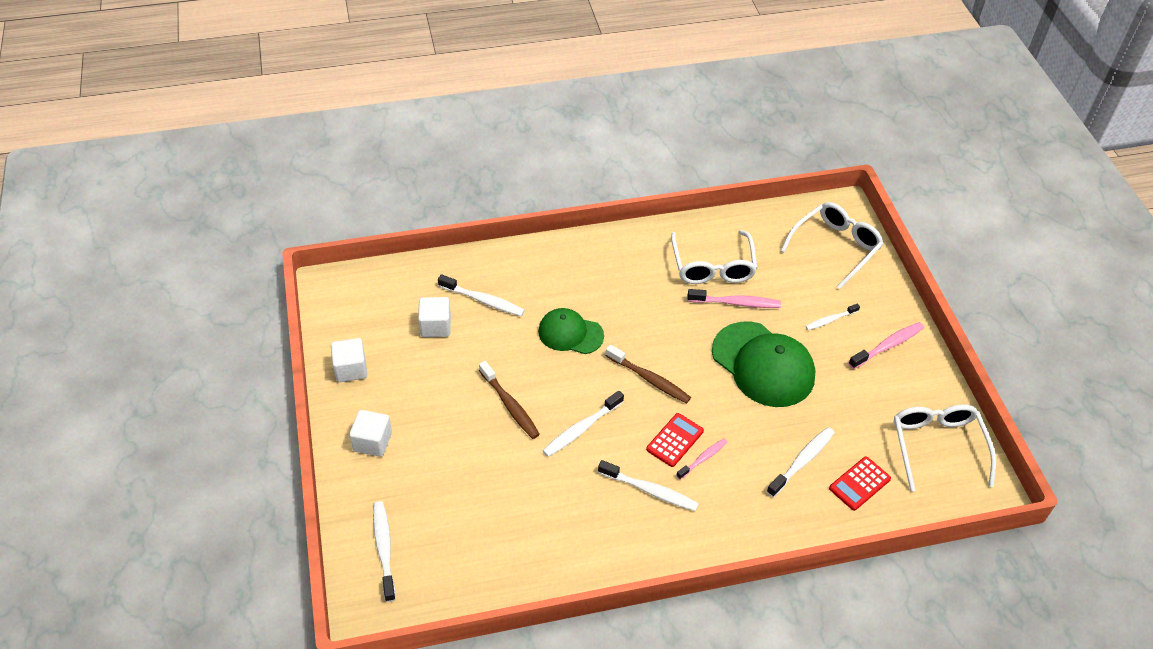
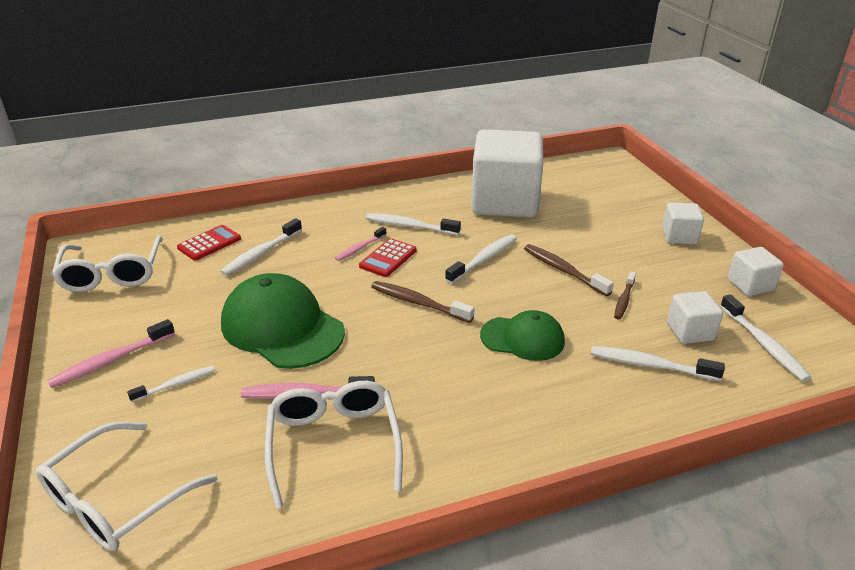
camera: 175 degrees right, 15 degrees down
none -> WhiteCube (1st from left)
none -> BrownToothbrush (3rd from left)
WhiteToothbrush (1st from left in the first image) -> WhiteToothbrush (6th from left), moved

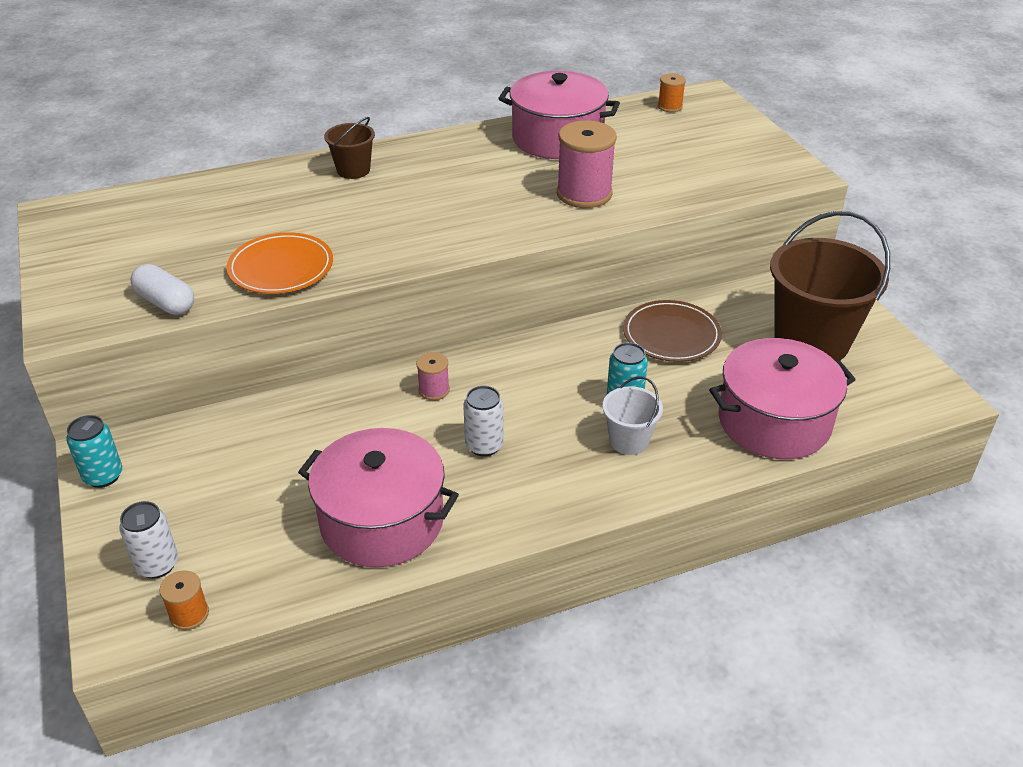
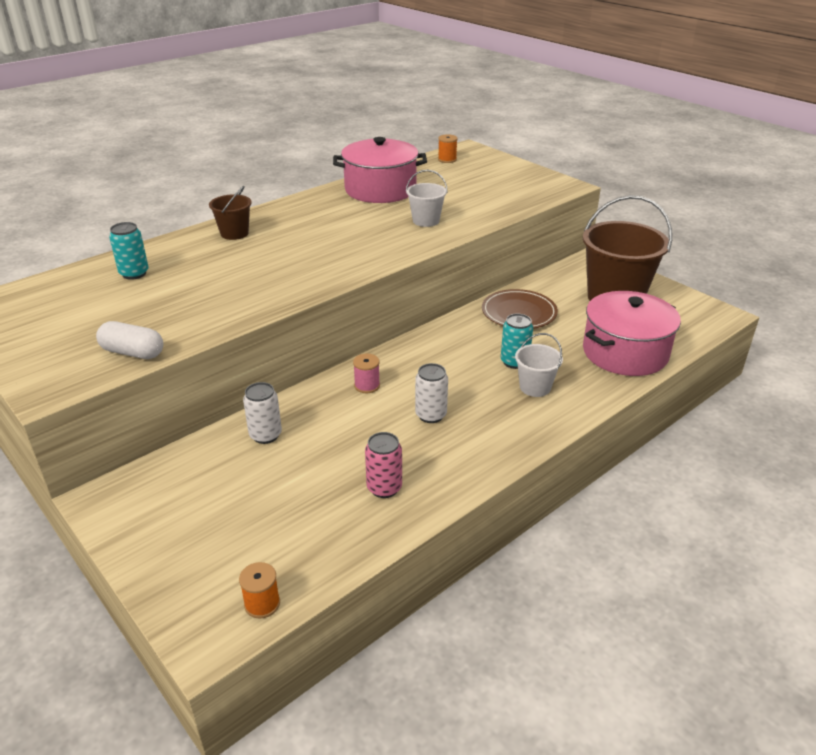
camera: 20 degrees left, 5 degrees down
TurquoiseCan (1st from left), moved
WhiteCan (1st from left), moved
PinkPot (1st from left) -> PinkCan
PinkSpool (2nd from left) -> WhiteBucket (1st from left)
OrangePlate -> none

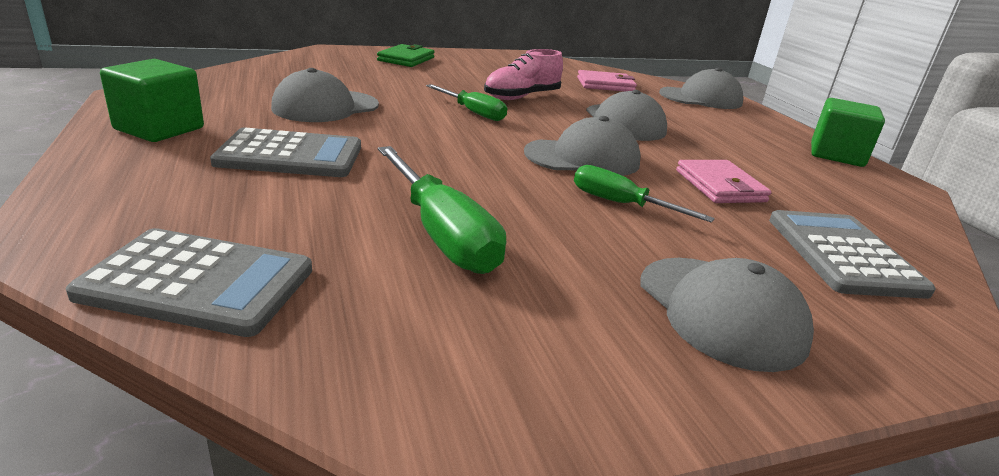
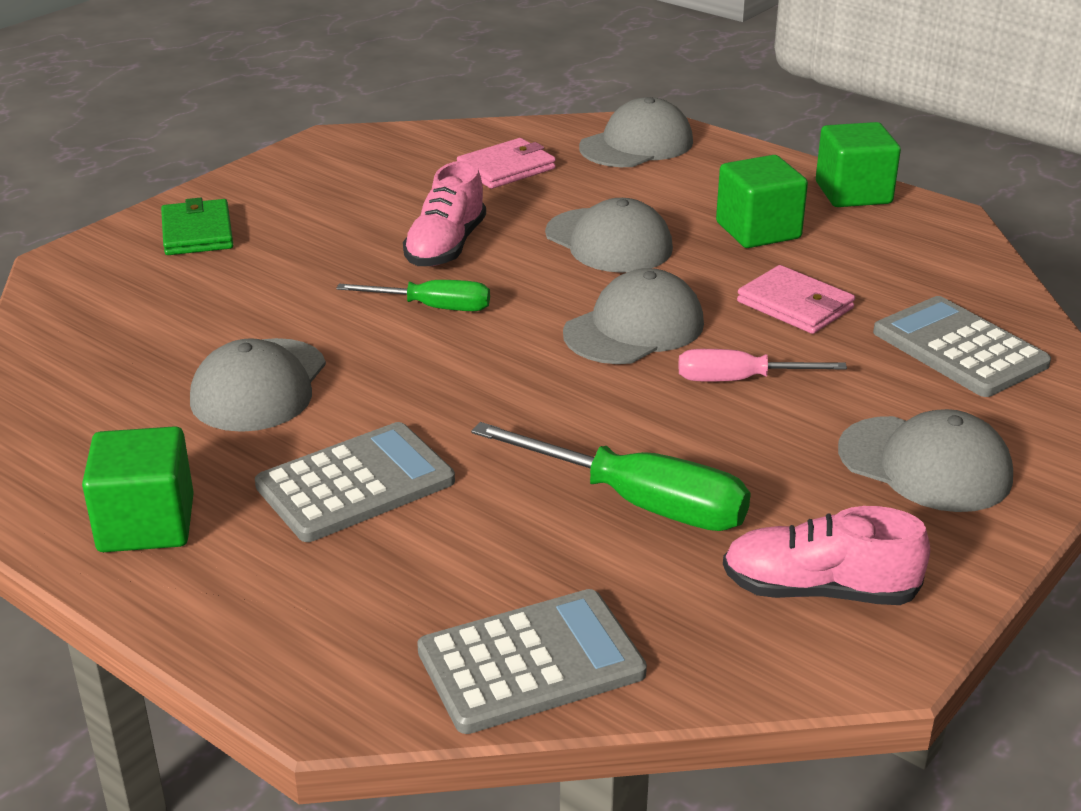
camera: 30 degrees left, 5 degrees up
GreenScrewdriver (3rd from left) -> PinkScrewdriver
none -> GreenCube (2nd from left)
none -> PinkShoe (2nd from left)

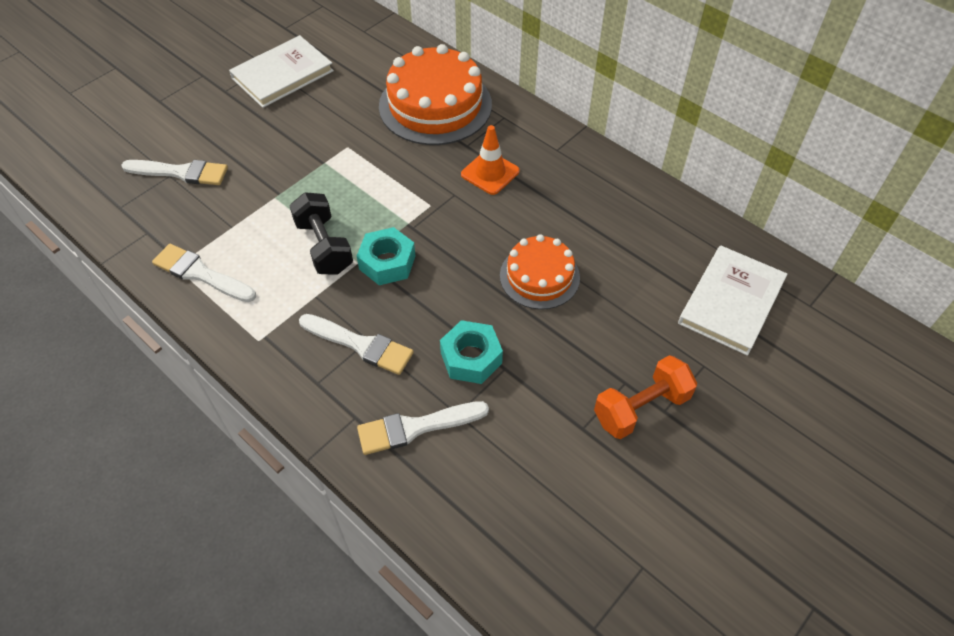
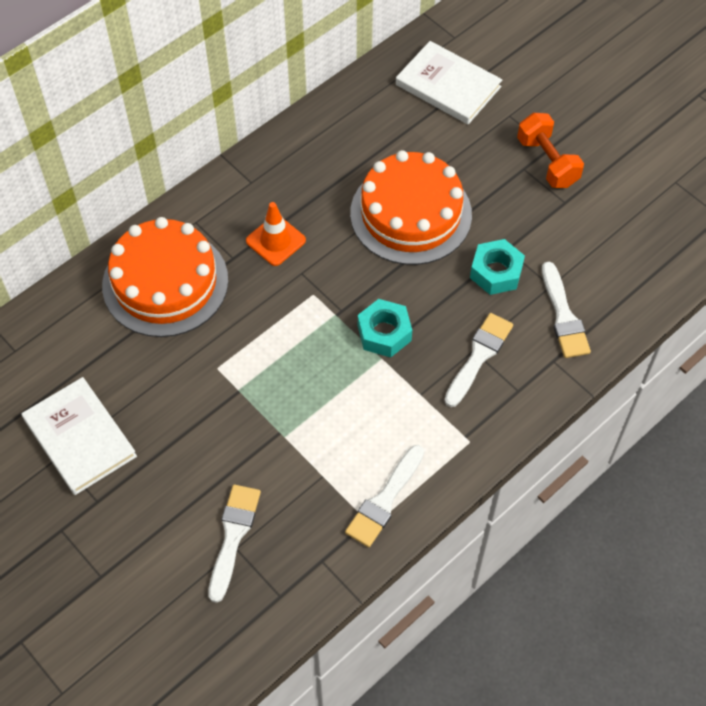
camera: 85 degrees left, 5 degrees up
OrangeCake (2nd from left), x1.66
BlackDumbbell -> none

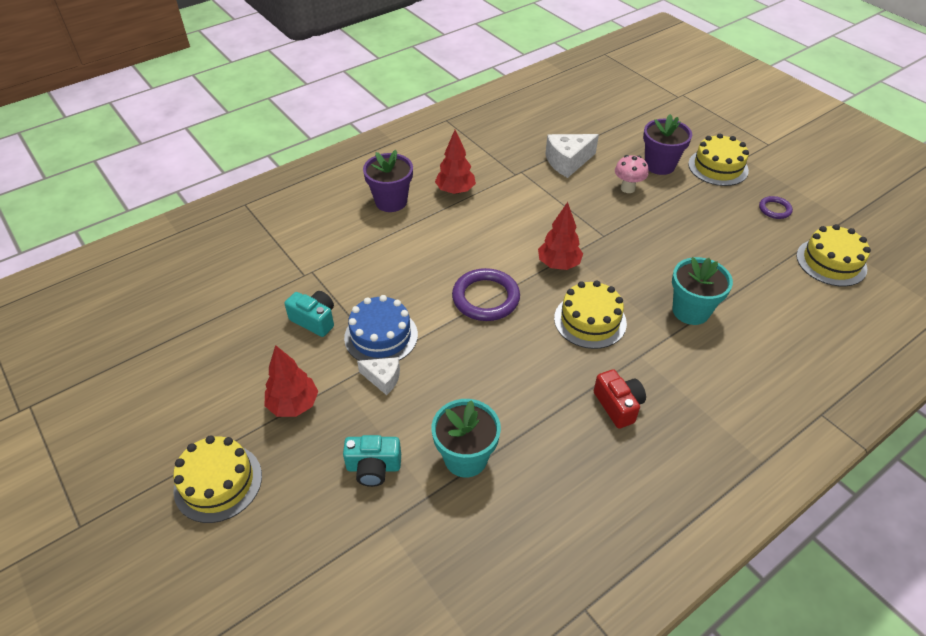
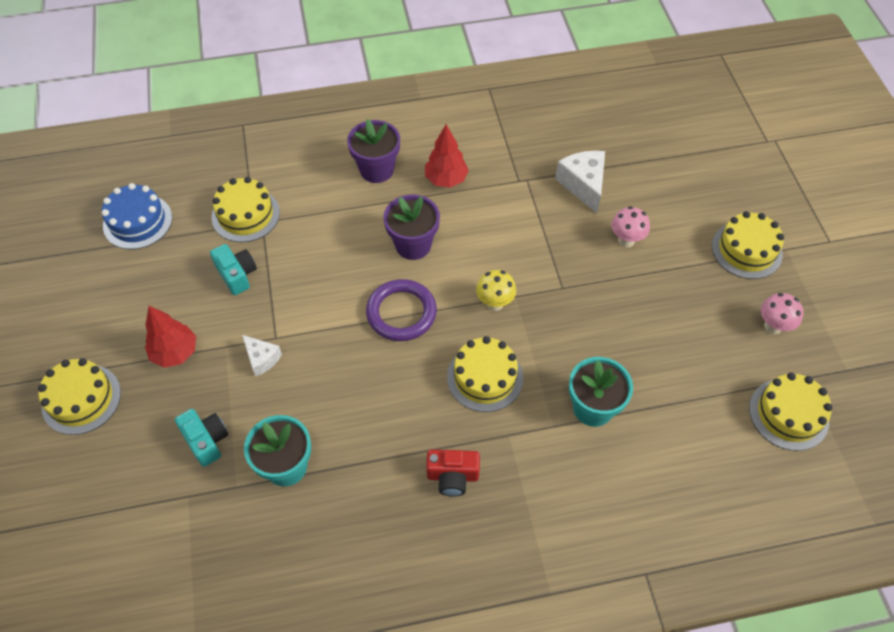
camera: 25 degrees right, 10 degrees up
BlueCake, moved
TurquoiseCamera (2nd from left in the first image) -> TurquoiseCamera (1st from left), 150 degrees counterclockwise
none -> YellowCake (2nd from left)
PurpleFlowerPot (2nd from left), moved
RedCamera, 90 degrees clockwise
RedTree (3rd from left) -> YellowMushroom
WhiteCheese (2nd from left), 75 degrees clockwise
PurpleRing (2nd from left) -> PinkMushroom (2nd from left)

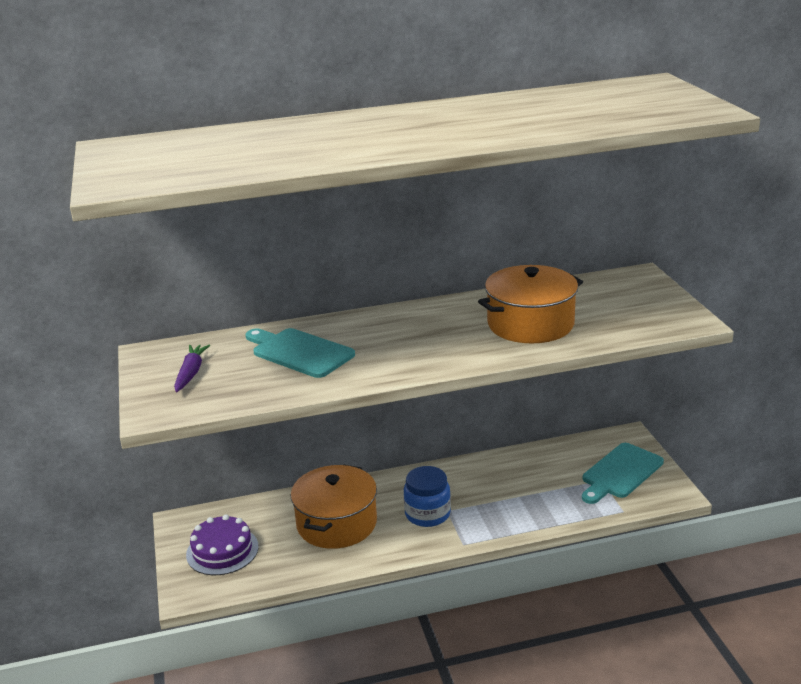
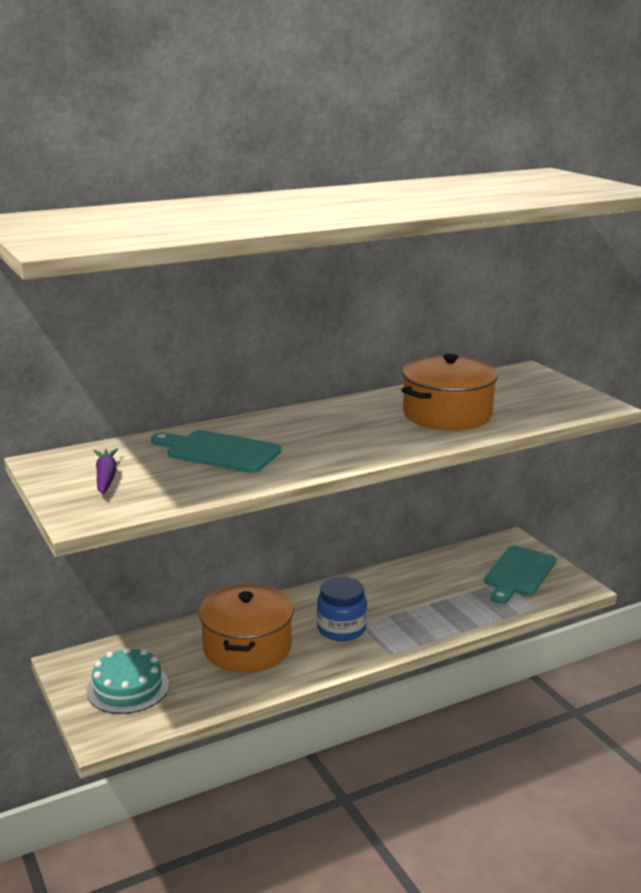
camera: 15 degrees left, 5 degrees down
PurpleCake -> TurquoiseCake

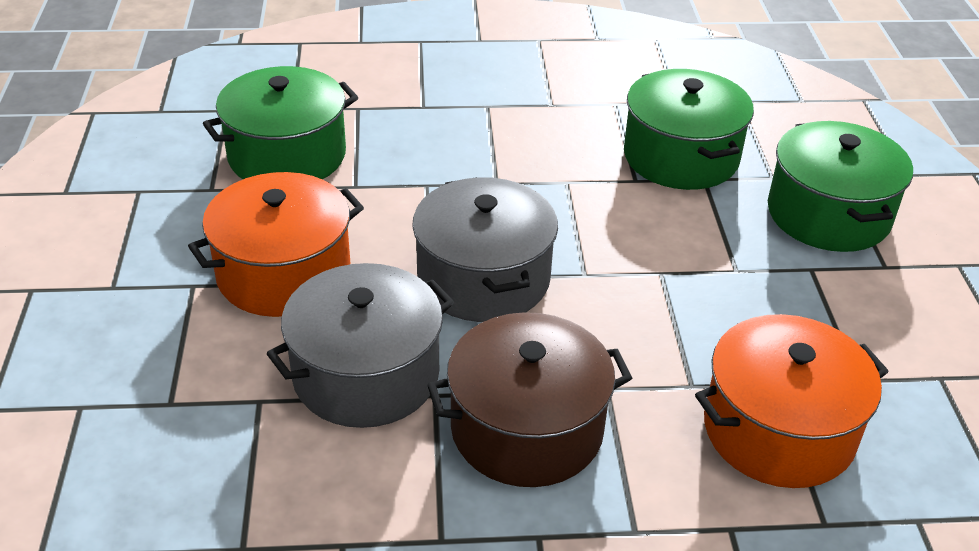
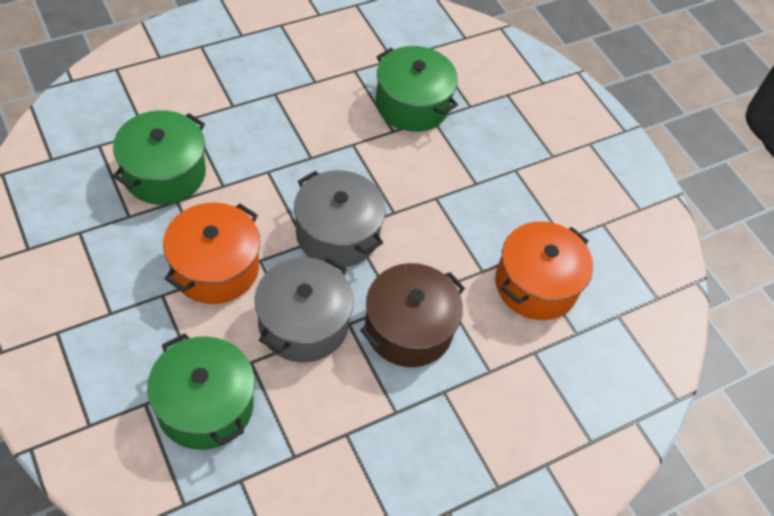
camera: 30 degrees left, 15 degrees up
GreenPot (3rd from left in the first image) -> GreenPot (2nd from left), moved

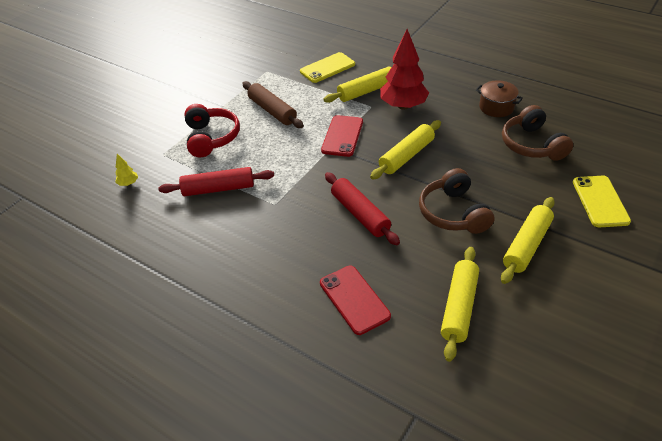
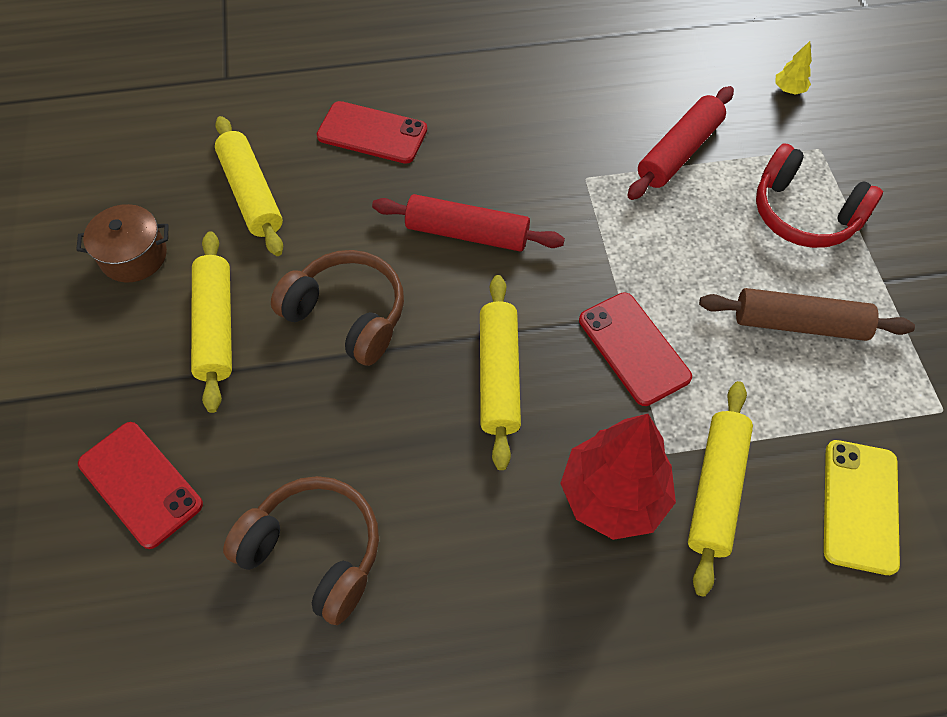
camera: 135 degrees right, 15 degrees up
BrownPot, moved
YellowPhone (2nd from left) -> RedPhone (1st from left)

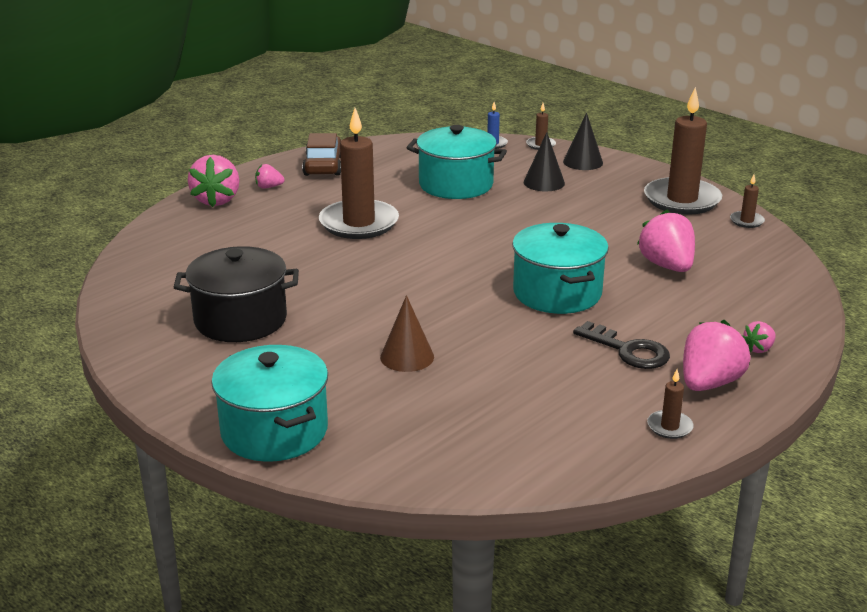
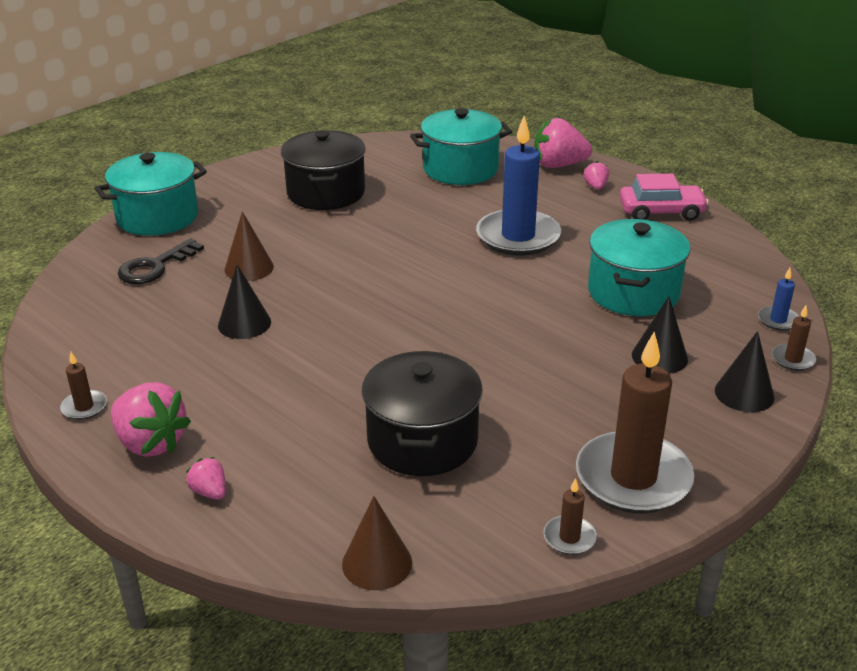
camera: 90 degrees right, 5 degrees up
BlackKey, moved
none -> BlackCone (1st from left)
none -> BrownCone (2nd from left)
PinkStrawberry (3rd from left) -> BlackPot (2nd from left)
TurquoisePot (3rd from left in the first image) -> TurquoisePot (2nd from left), moved
BrownCandle (1st from left) -> BlueCandle (1st from left)
BrownCar -> PinkCar

